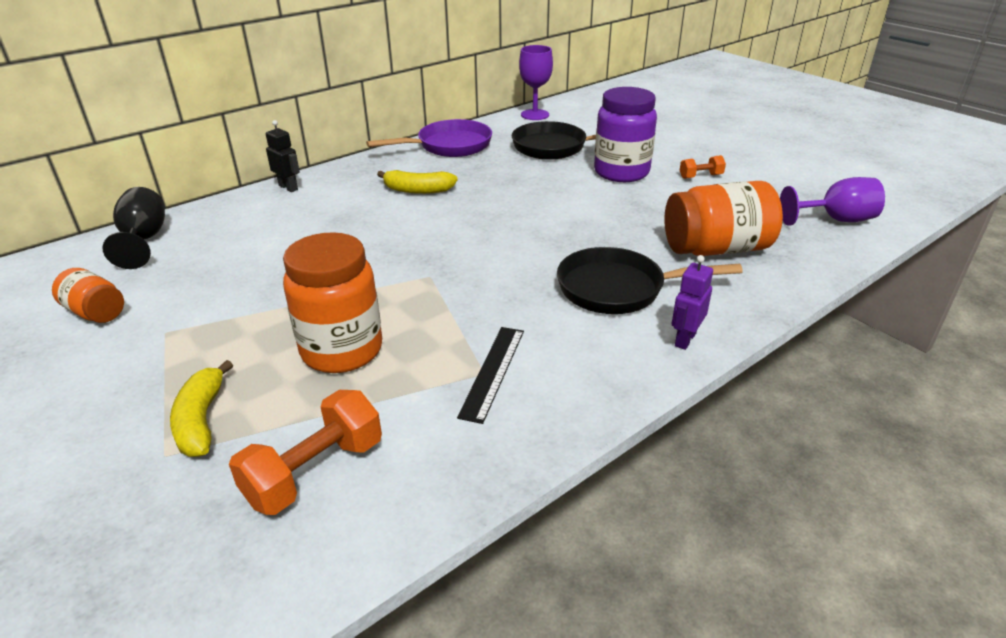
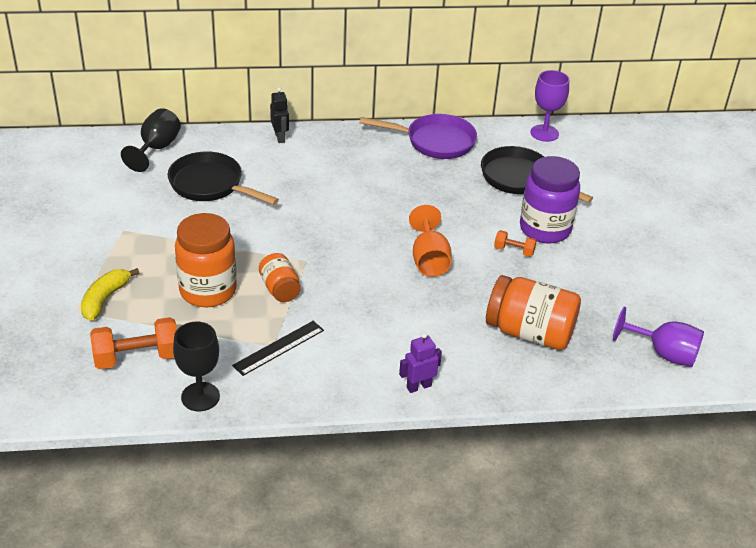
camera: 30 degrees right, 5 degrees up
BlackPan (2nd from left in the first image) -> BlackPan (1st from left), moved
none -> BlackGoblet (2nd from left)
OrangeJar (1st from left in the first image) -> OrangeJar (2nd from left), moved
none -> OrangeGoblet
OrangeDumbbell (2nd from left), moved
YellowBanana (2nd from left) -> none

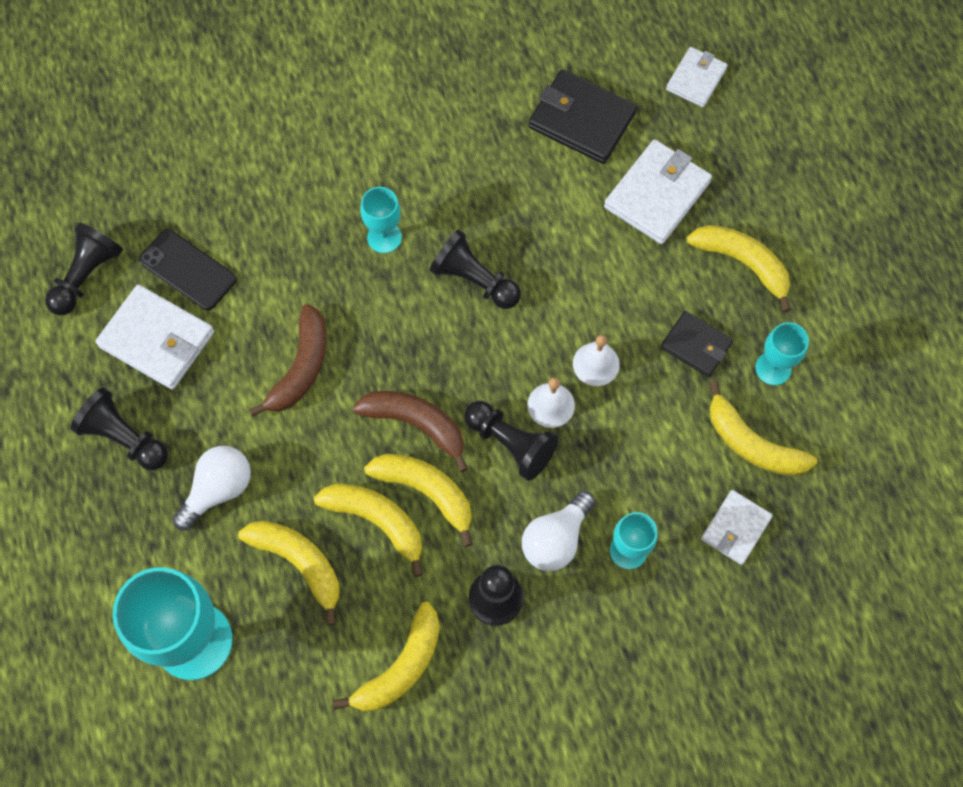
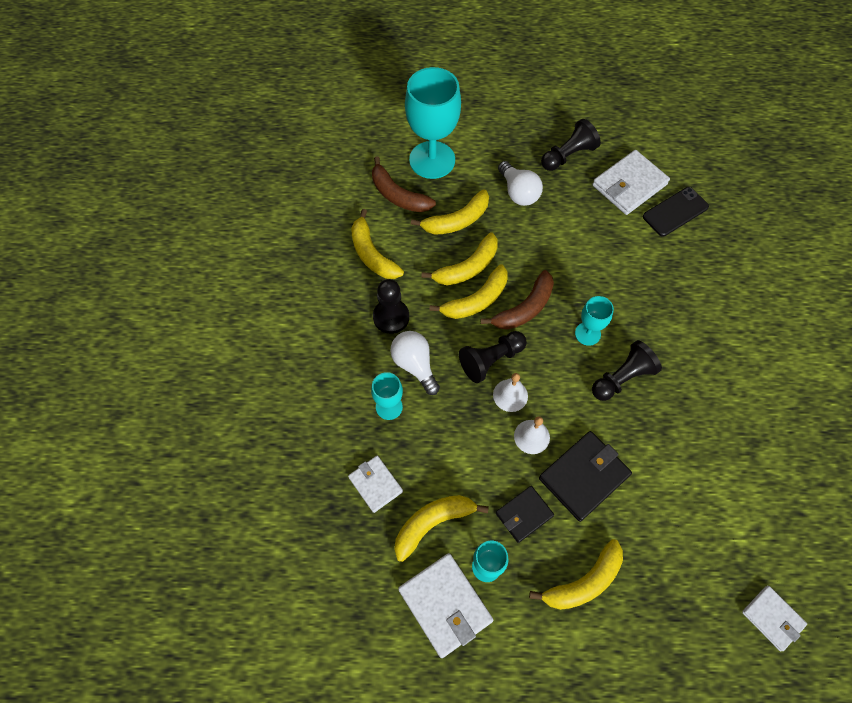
camera: 110 degrees right, 5 degrees down
BrownBanana (1st from left), moved
WhiteWallet (2nd from left), moved
BlackWallet (1st from left in the first image) -> BlackWallet (2nd from left), moved
TurquoiseGoblet (2nd from left in the first image) -> TurquoiseGoblet (4th from left), moved
BlackPawn (1st from left) -> none

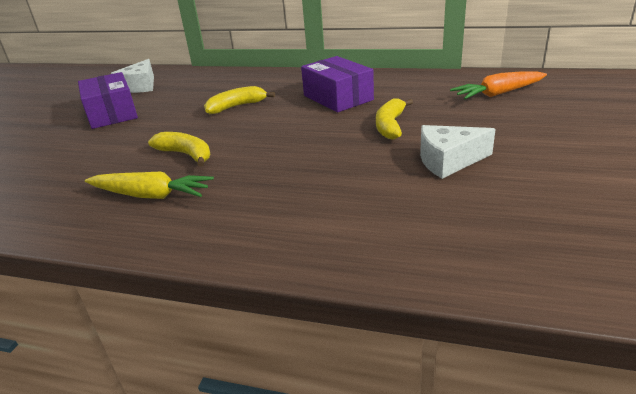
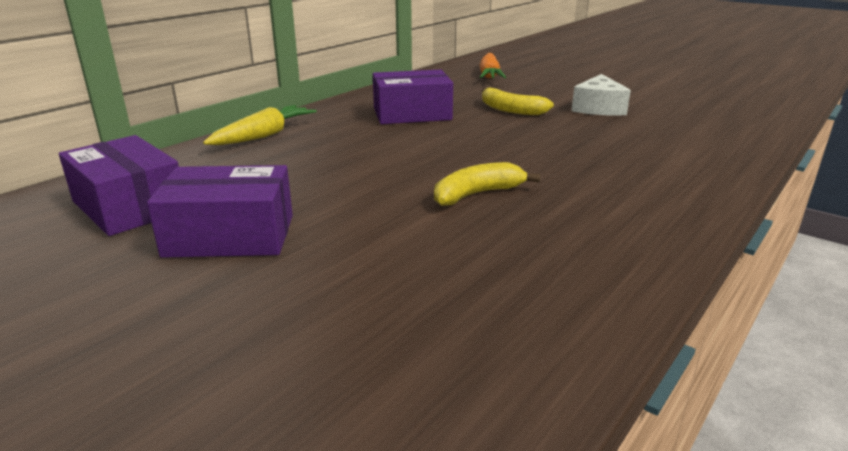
camera: 70 degrees left, 5 degrees down
WhiteCheese (1st from left) -> PurpleBox (1st from left)
YellowCarrot, moved
YellowBanana (2nd from left) -> none

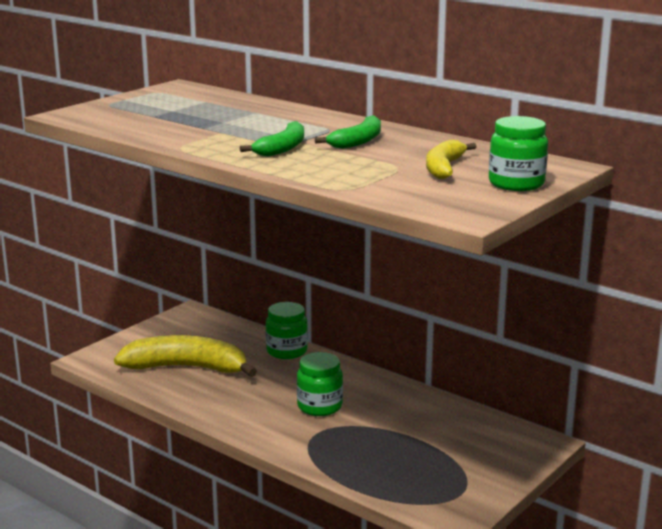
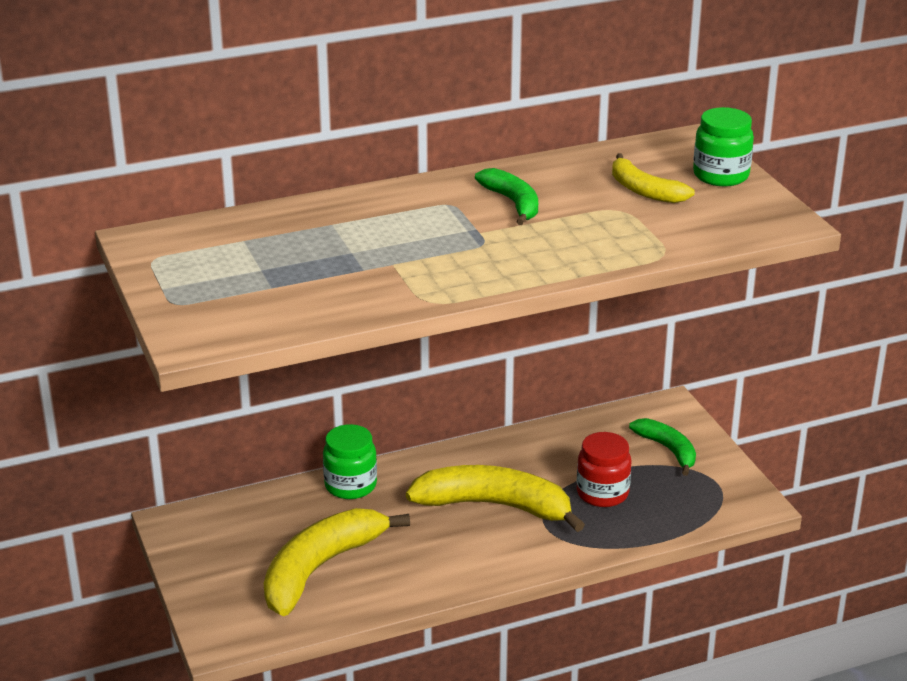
camera: 60 degrees left, 10 degrees up
GreenJar (2nd from left) -> YellowBanana (2nd from left)
none -> RedJar
GreenBanana (1st from left in the first image) -> GreenBanana (2nd from left), moved

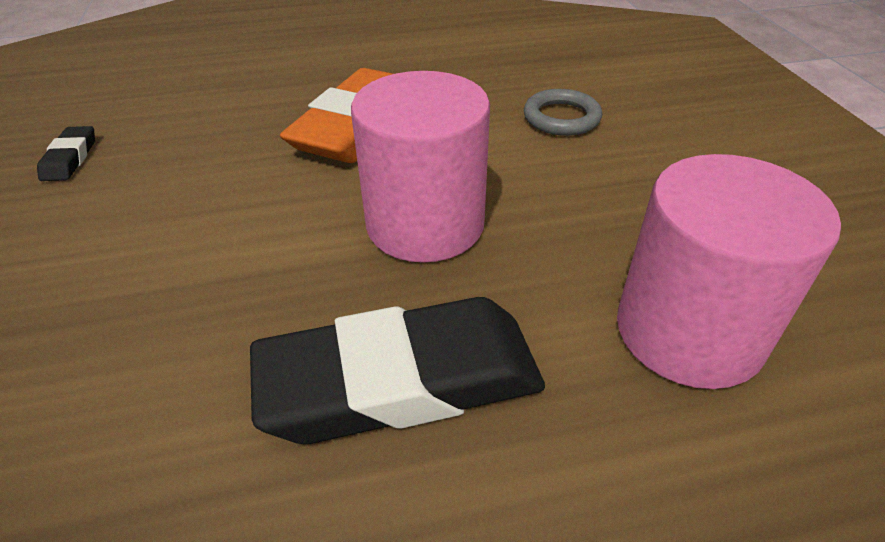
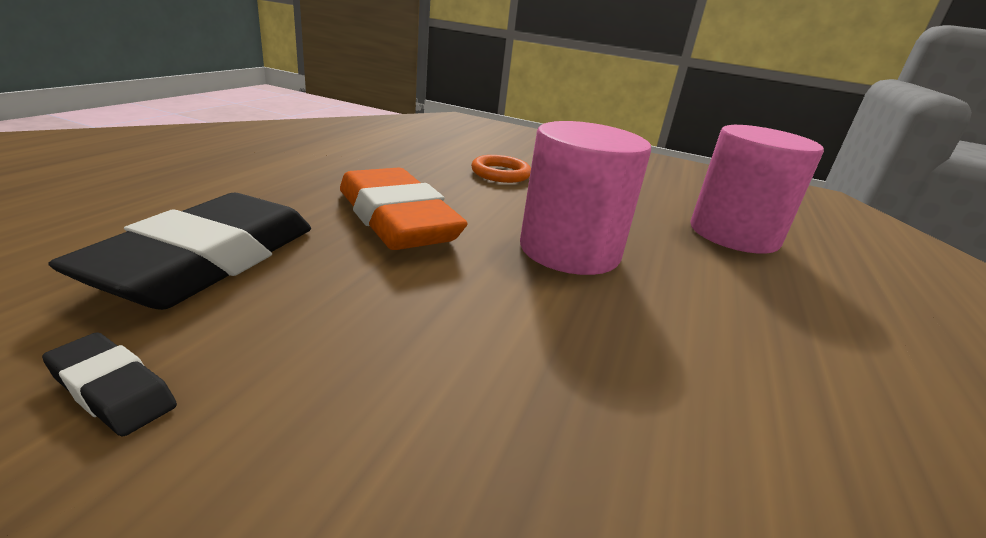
camera: 60 degrees left, 15 degrees down
BlackEraser (2nd from left), moved
GreyRing -> OrangeRing

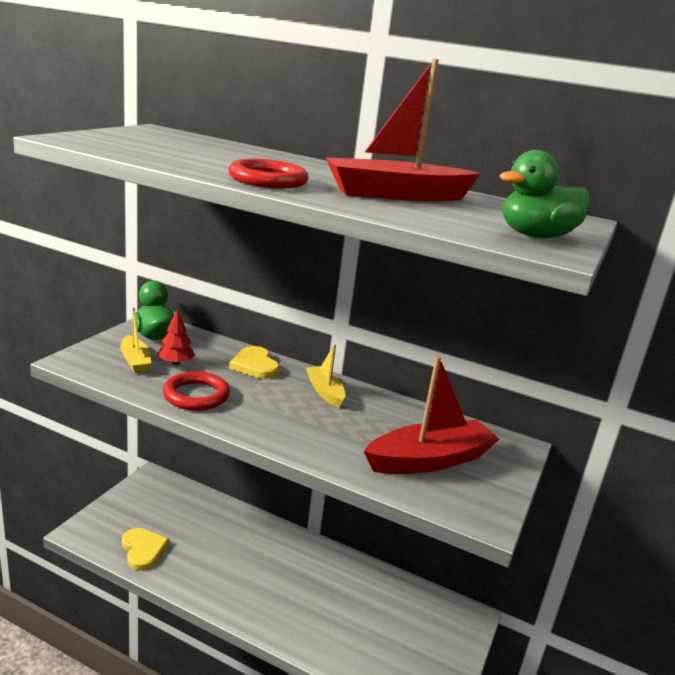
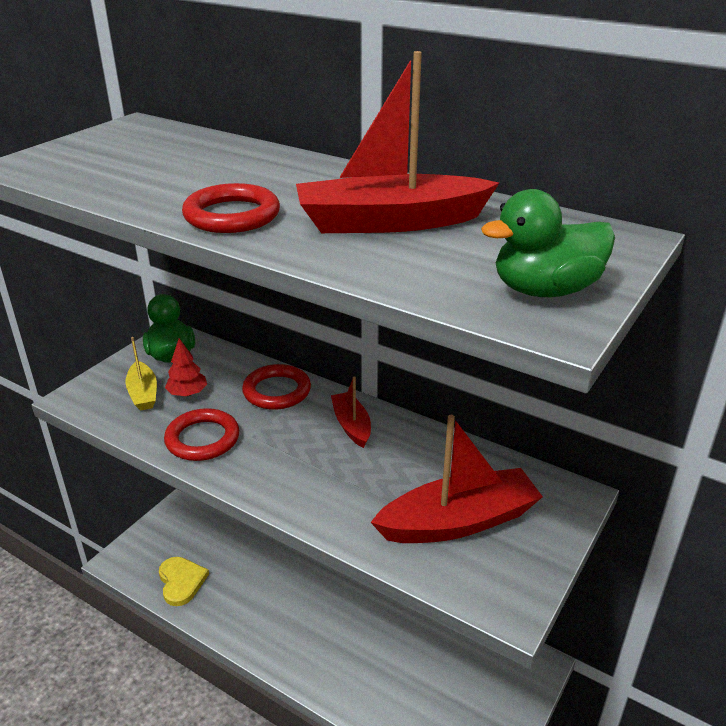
camera: 10 degrees right, 10 degrees up
YellowHeart (2nd from left) -> RedRing (3rd from left)
YellowBoat (2nd from left) -> RedBoat (1st from left)

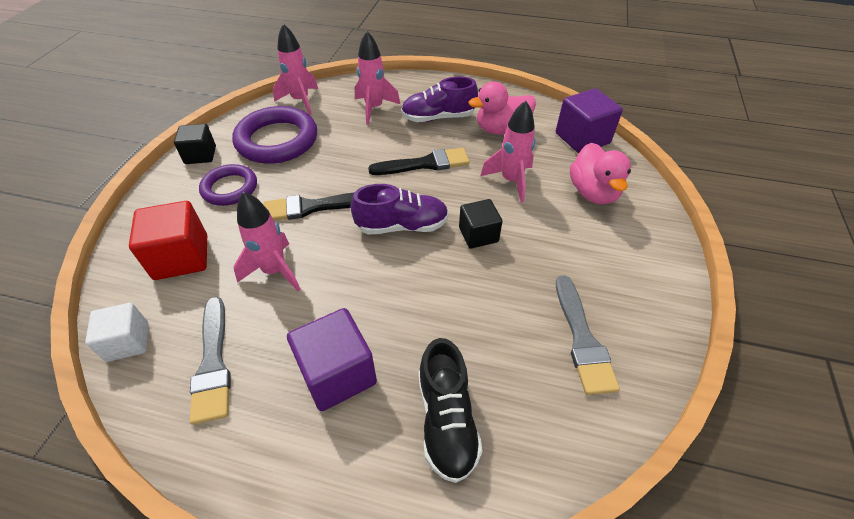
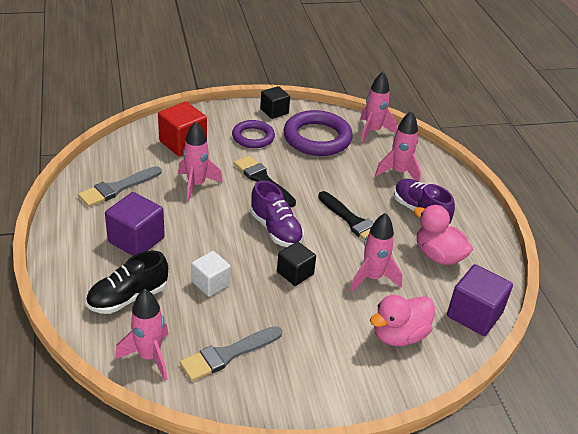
camera: 60 degrees right, 10 degrees down
none -> PinkRocket (1st from left)
WhiteCube, moved

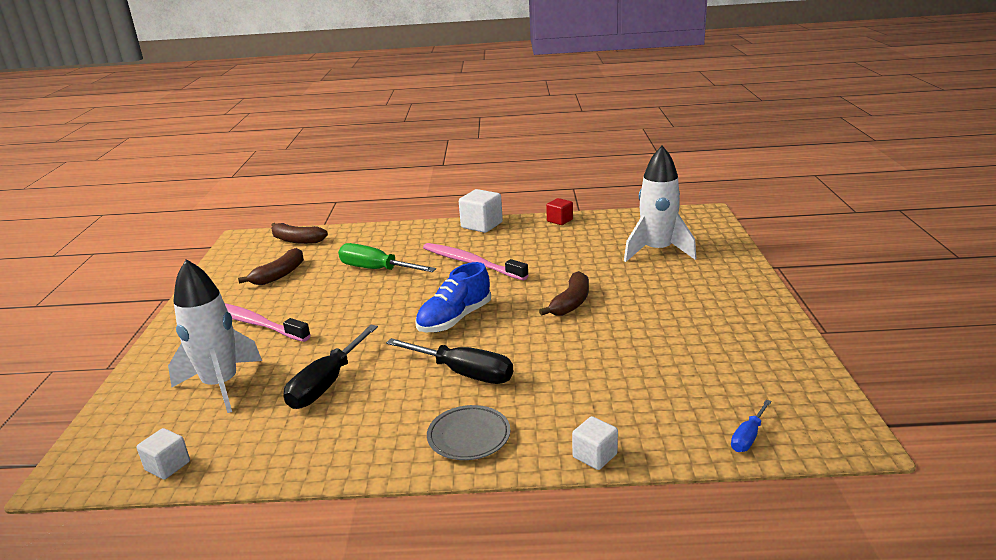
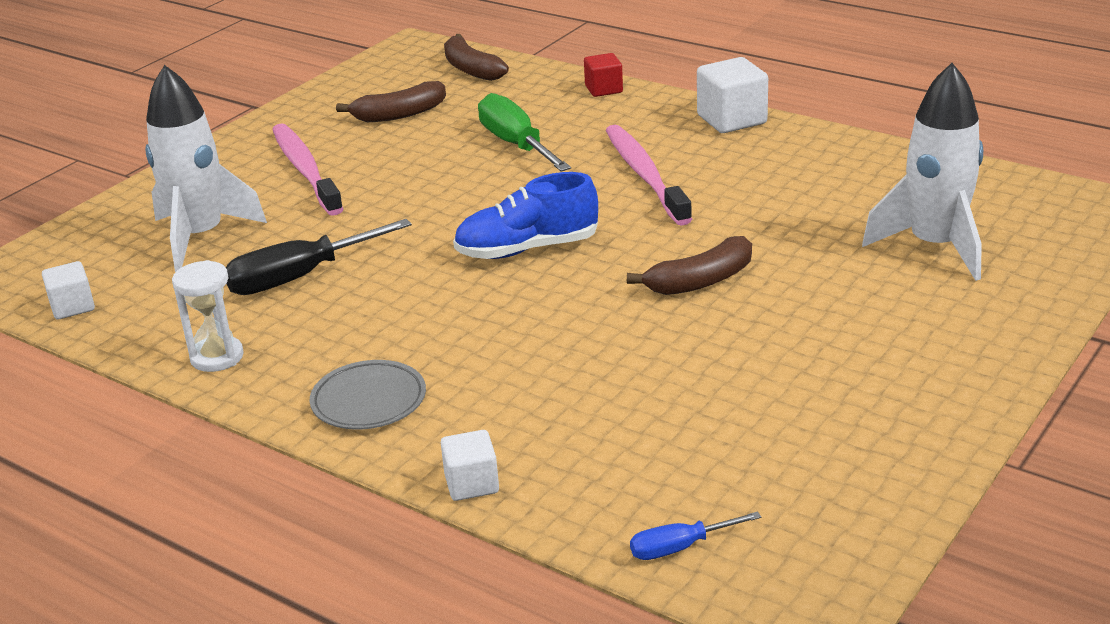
camera: 35 degrees right, 5 degrees up
none -> WhiteHourglass
RedCube, moved
BlackScrewdriver (2nd from left) -> none

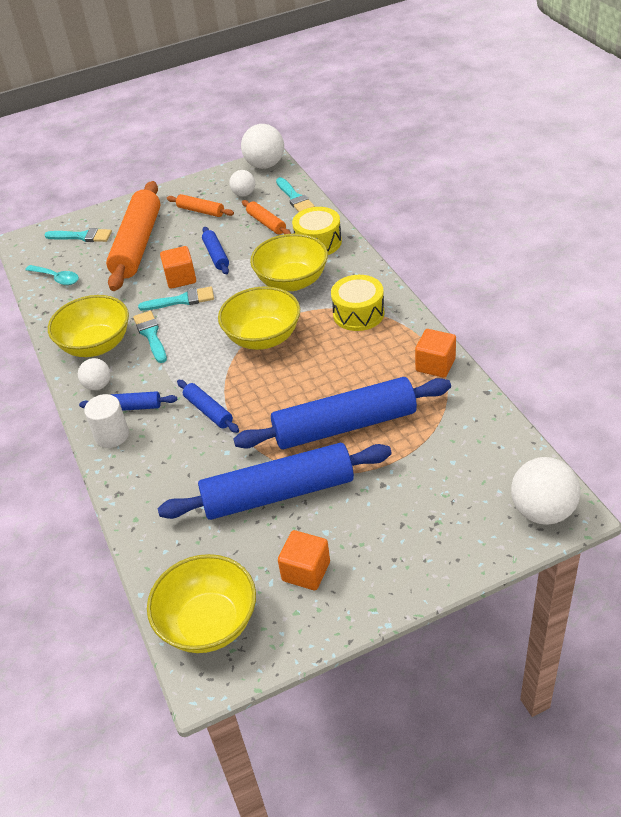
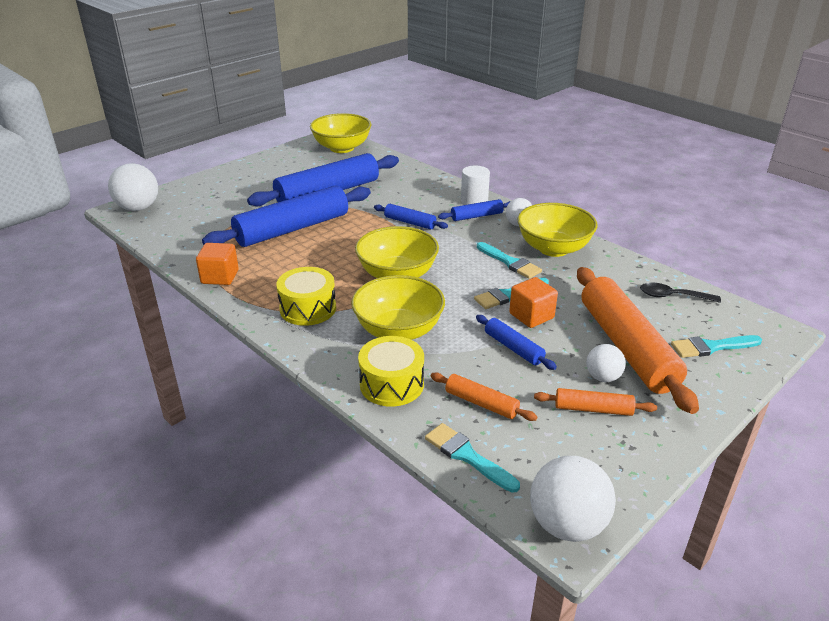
camera: 155 degrees right, 10 degrees down
WhiteBall (2nd from left in the first image) -> WhiteBall (4th from left), moved
TurquoiseSpoon -> BlackSpoon
OrangeCube (2nd from left) -> none

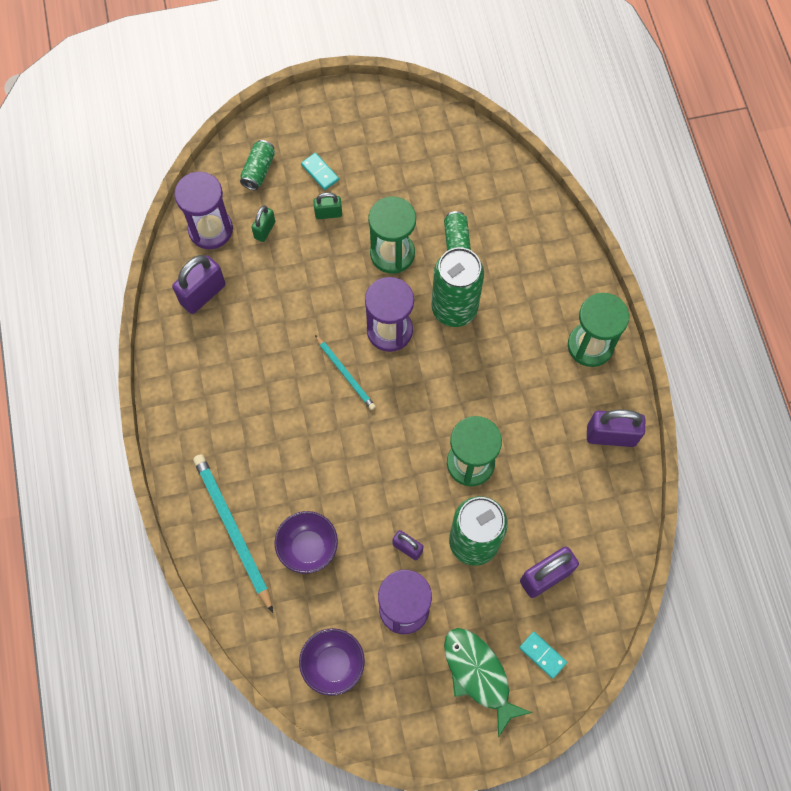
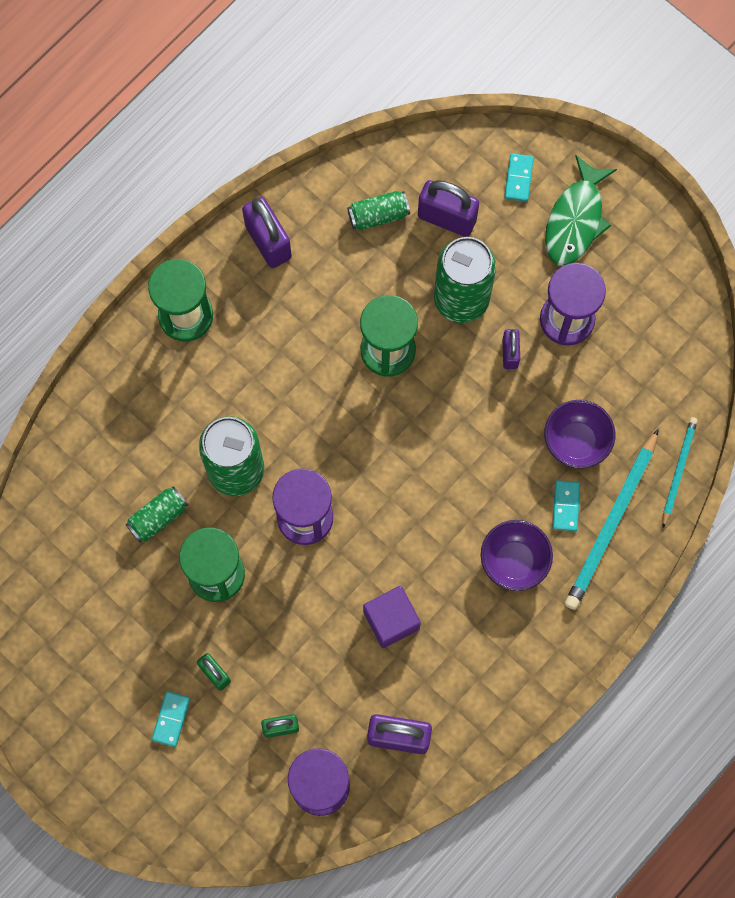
camera: 125 degrees left, 5 degrees up
GreenCan (1st from left in the first image) -> GreenCan (3rd from left), moved
none -> PurpleCube
PurpleBowl (2nd from left in the first image) -> PurpleBowl (1st from left), moved
none -> TurquoiseDomino (3rd from left)
TurquoisePencil (2nd from left), moved

